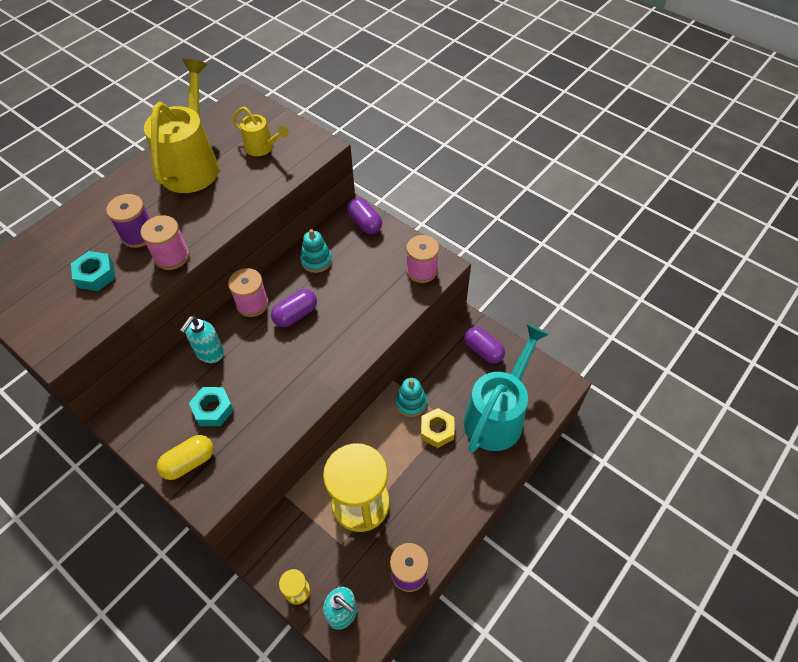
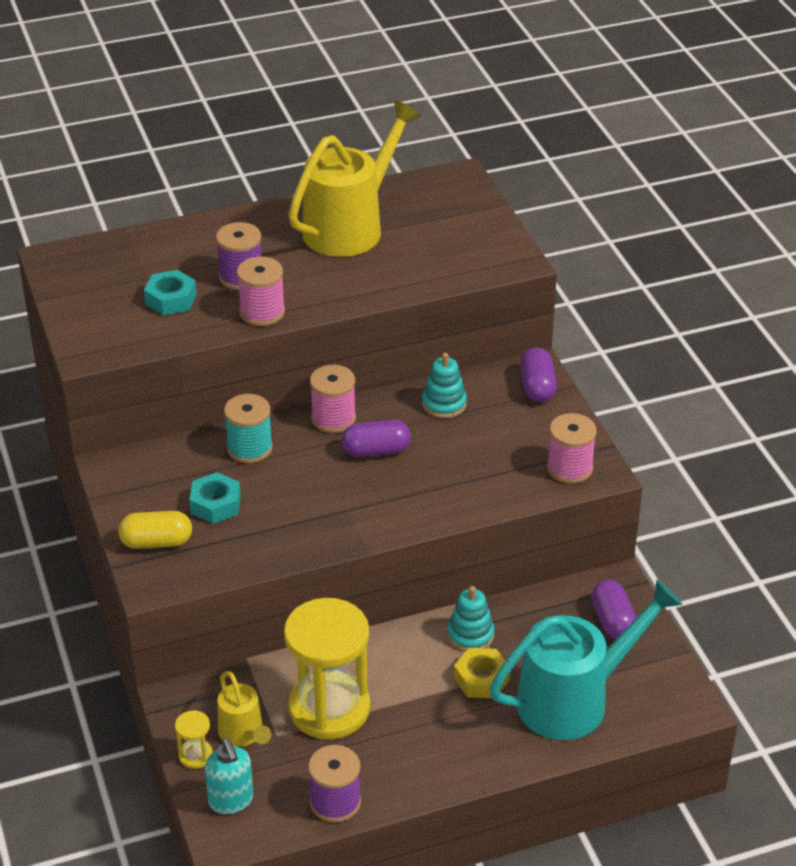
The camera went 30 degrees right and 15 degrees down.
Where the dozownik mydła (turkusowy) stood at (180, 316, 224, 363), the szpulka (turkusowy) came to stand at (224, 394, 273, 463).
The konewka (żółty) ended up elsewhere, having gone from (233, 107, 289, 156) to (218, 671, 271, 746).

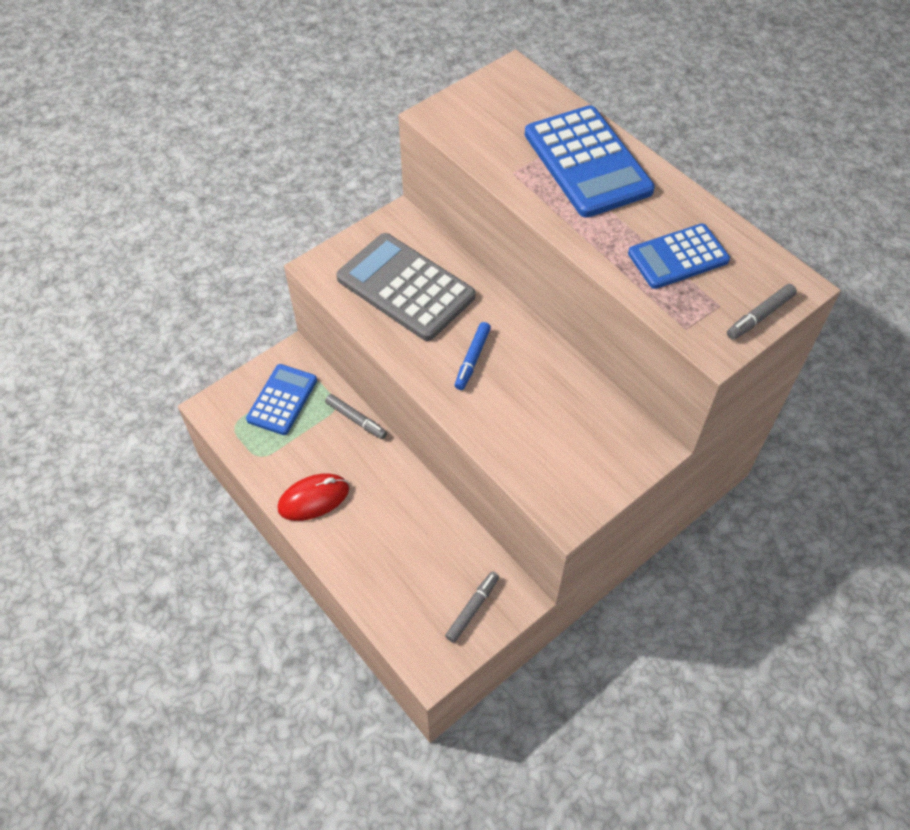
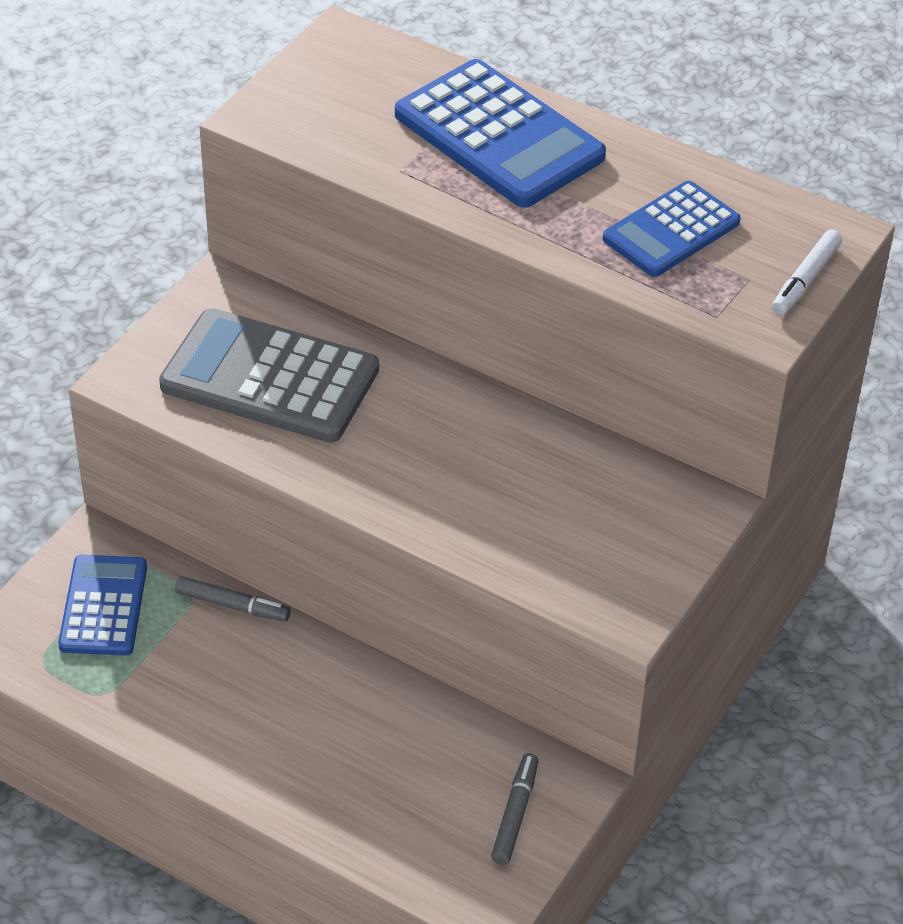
The camera went 20 degrees left and 10 degrees down.
The second view lost the myszka (czerwony) at (277, 473, 349, 521).
The second view lost the flamaster (niebieski) at (455, 322, 491, 390).
What was the flamaster (szary) at (727, 284, 797, 340) turned into the flamaster (biały) at (772, 230, 842, 315).

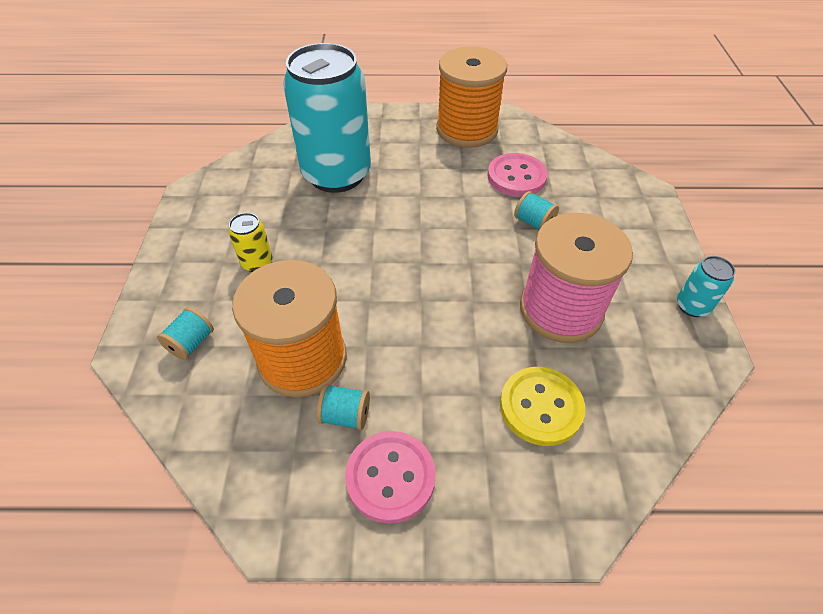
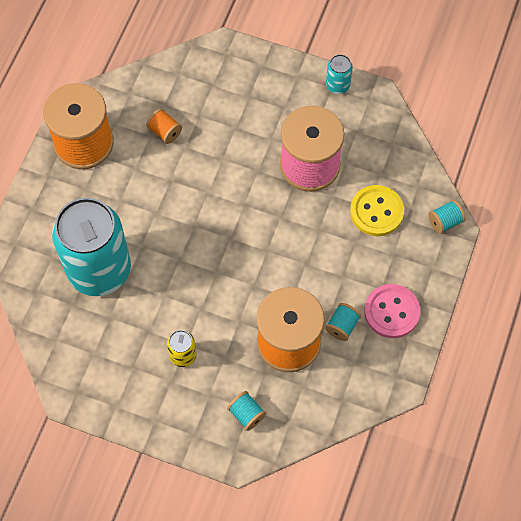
The camera went 70 degrees left and 15 degrees up.
Where the guzik (różowy) stood at (487, 153, 548, 197), the szpulka (pomarańczowy) came to stand at (146, 109, 182, 144).
The szpulka (turkusowy) ended up elsewhere, having gone from (514, 191, 559, 230) to (428, 200, 465, 234).

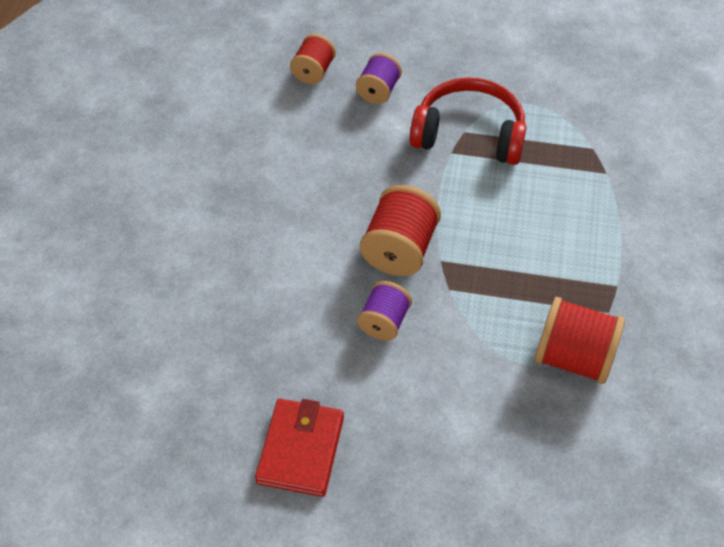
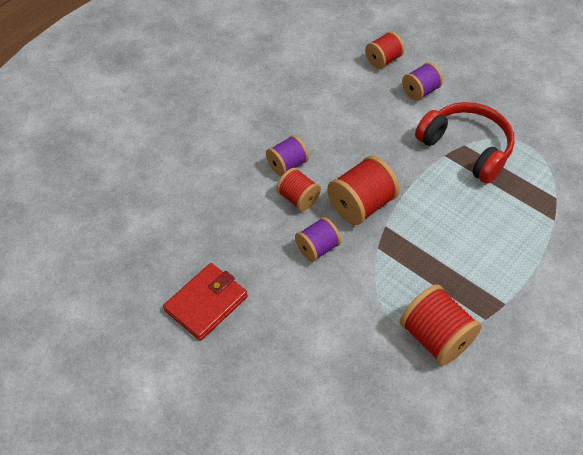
The camera went 30 degrees right and 0 degrees up.
The second view gained the szpulka (fioletowy) at (266, 135, 309, 176).
The second view gained the szpulka (czerwony) at (276, 168, 321, 211).

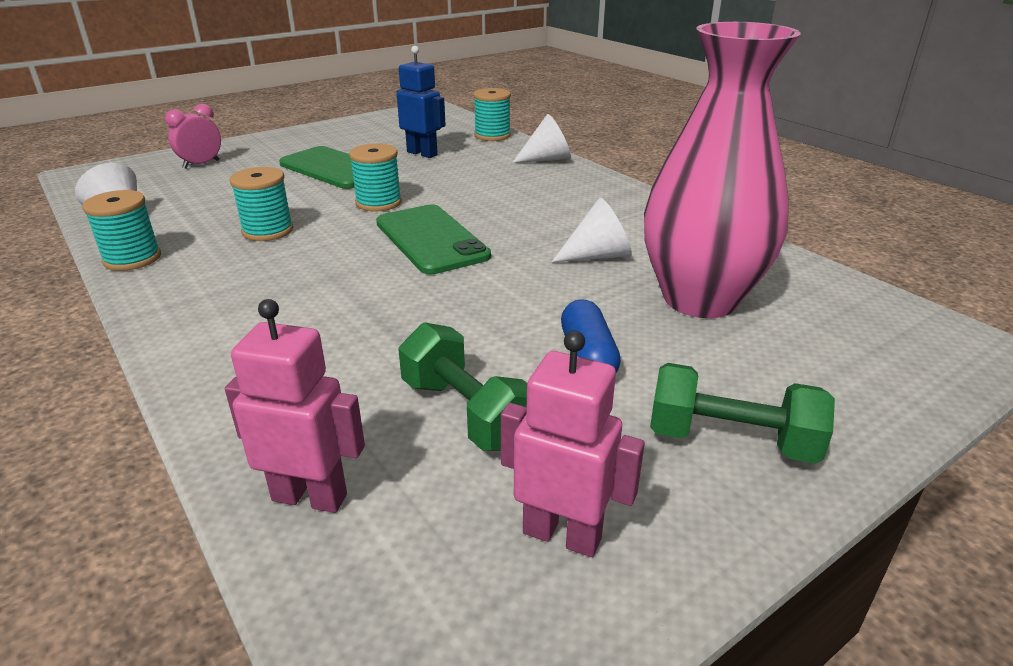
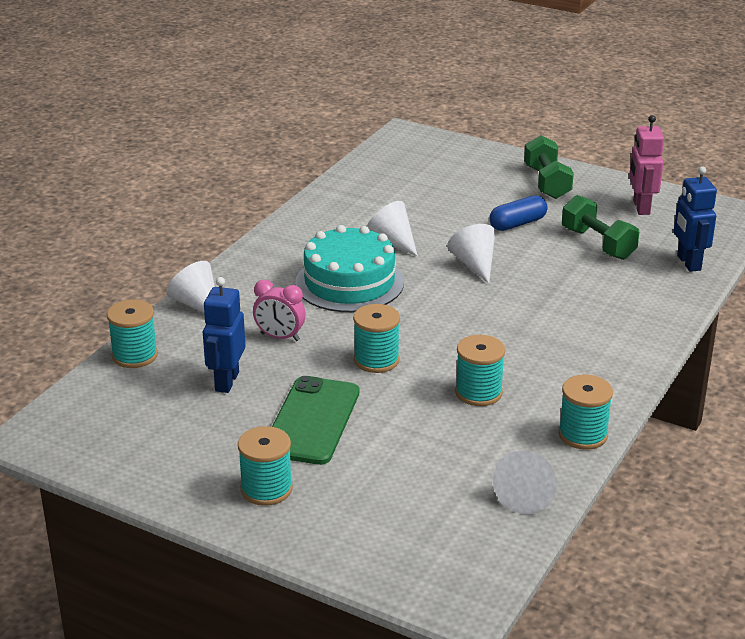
The camera went 115 degrees left and 0 degrees up.
The budzik (różowy) ended up elsewhere, having gone from (165, 104, 221, 169) to (253, 280, 306, 341).
What was the robot (różowy) at (225, 299, 365, 513) turned into the robot (niebieski) at (674, 166, 717, 272).
The second view lost the telefon (zielony) at (376, 204, 491, 275).
The hantel (zielony) at (398, 322, 527, 451) ended up facing another way, 60 degrees counterclockwise from before.
The second view lost the wazon (różowy) at (644, 22, 801, 318).
The second view gained the szpulka (turkusowy) at (238, 426, 293, 506).
The second view gained the tort (turkusowy) at (295, 225, 404, 312).
The second view gained the stożek (biały) at (447, 224, 495, 284).

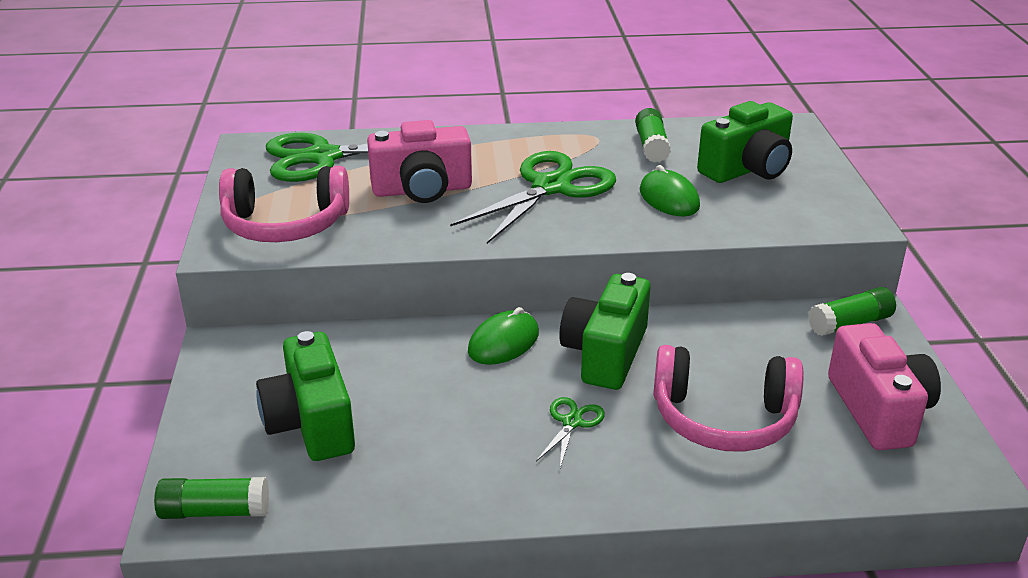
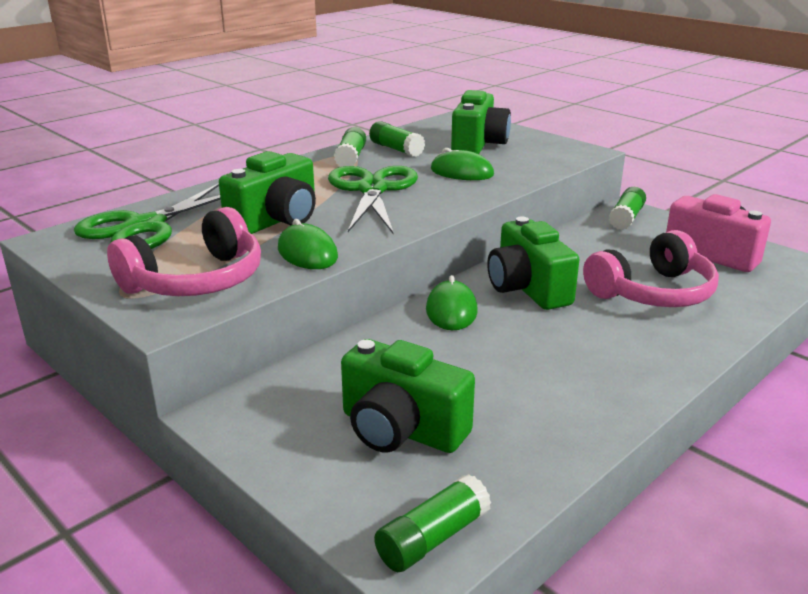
The camera went 40 degrees left and 5 degrees down.
What was the aparat fotograficzny (różowy) at (367, 120, 472, 203) turned into the aparat fotograficzny (zielony) at (219, 151, 316, 234).
The second view lost the nożyczki (zielony) at (536, 397, 605, 468).
The second view gained the myszka (zielony) at (278, 219, 338, 269).
The second view gained the klej w sztyfcie (zielony) at (334, 127, 366, 167).

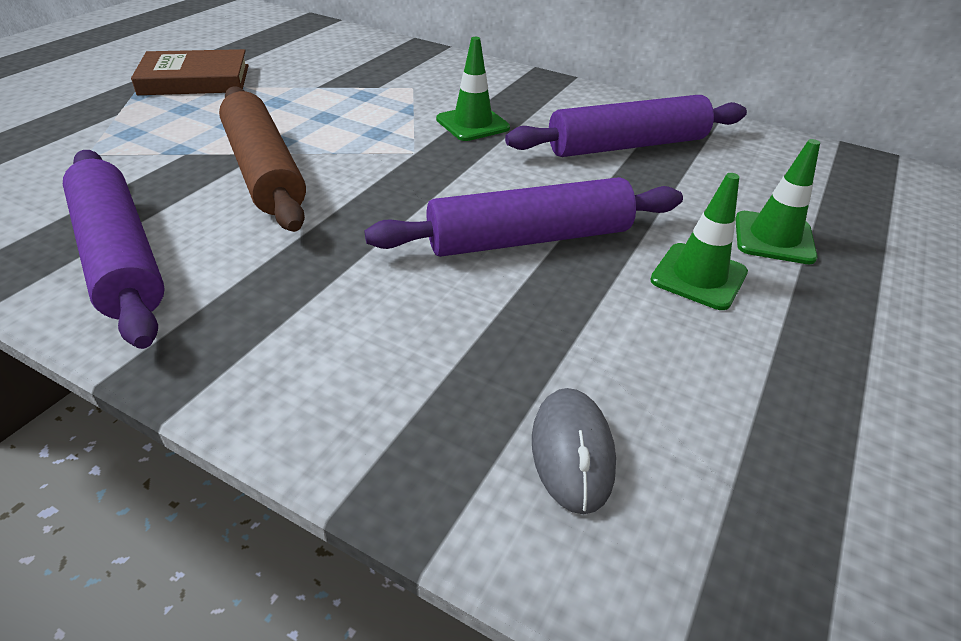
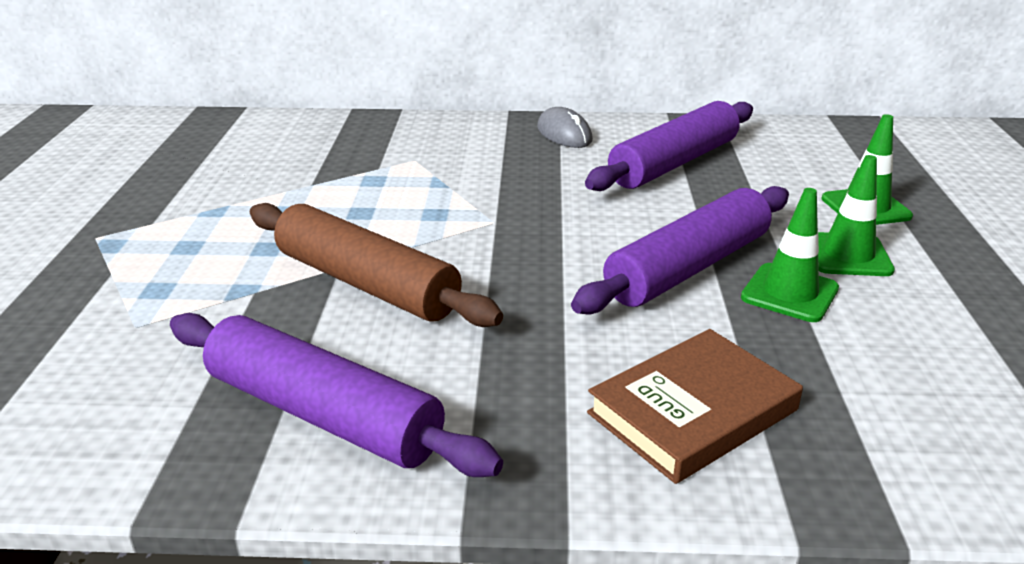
The camera went 25 degrees left and 10 degrees down.
The książka (brązowy) ended up elsewhere, having gone from (131, 49, 249, 95) to (587, 329, 803, 484).
The pachołek (zielony) ended up elsewhere, having gone from (436, 37, 510, 141) to (741, 188, 839, 322).
The myszka (szary) ended up elsewhere, having gone from (532, 388, 616, 514) to (537, 107, 593, 148).

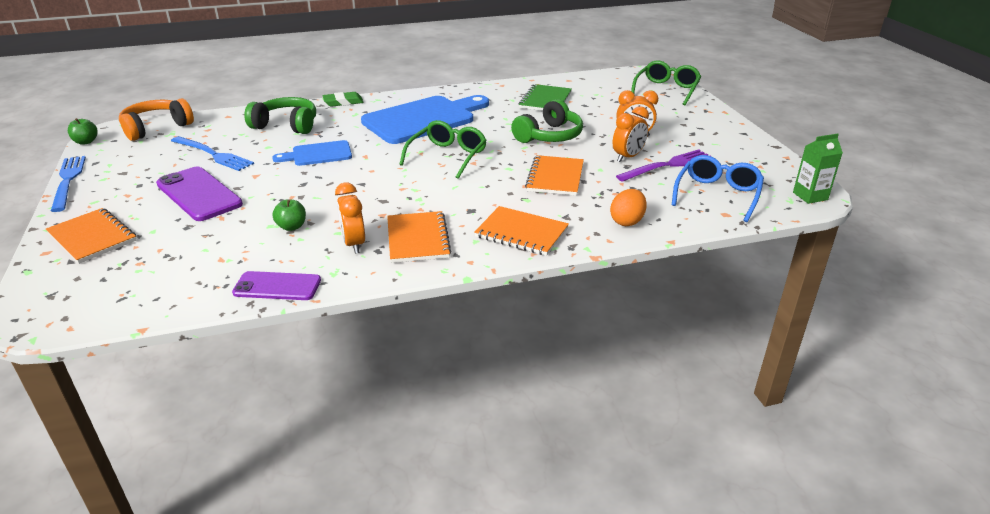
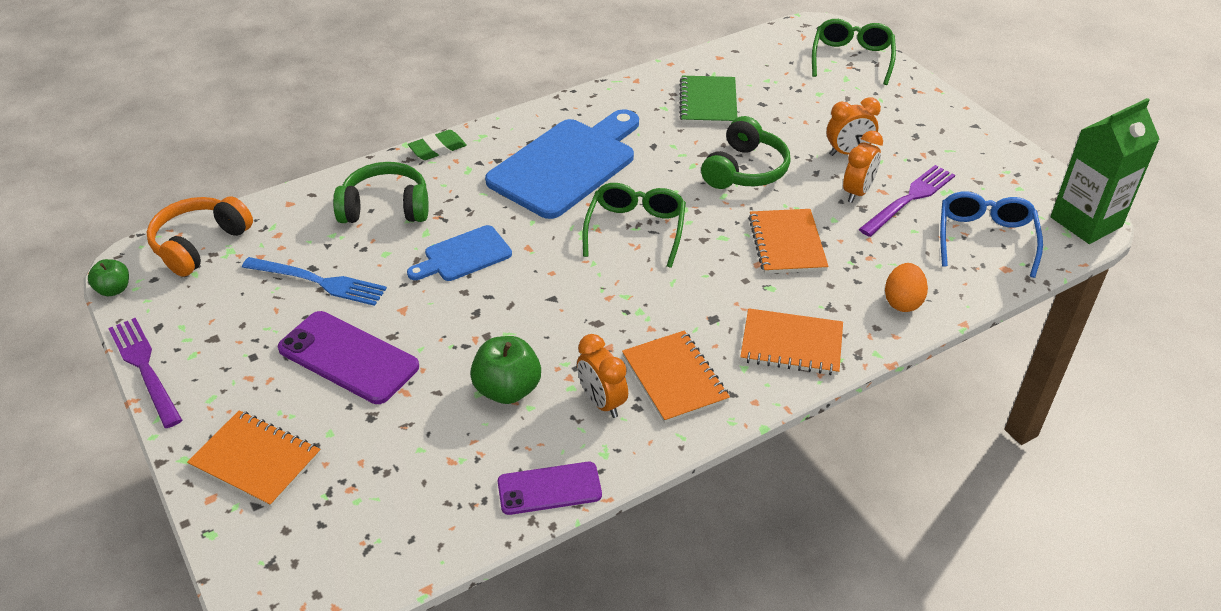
The camera went 15 degrees left and 10 degrees up.
What was the widelec (niebieski) at (51, 156, 86, 212) turned into the widelec (fioletowy) at (108, 318, 182, 428).
The size of the jabłko (zielony) at (272, 199, 306, 231) changed by a factor of 1.66.
The size of the karton mleka (zielony) at (793, 133, 843, 204) changed by a factor of 1.74.

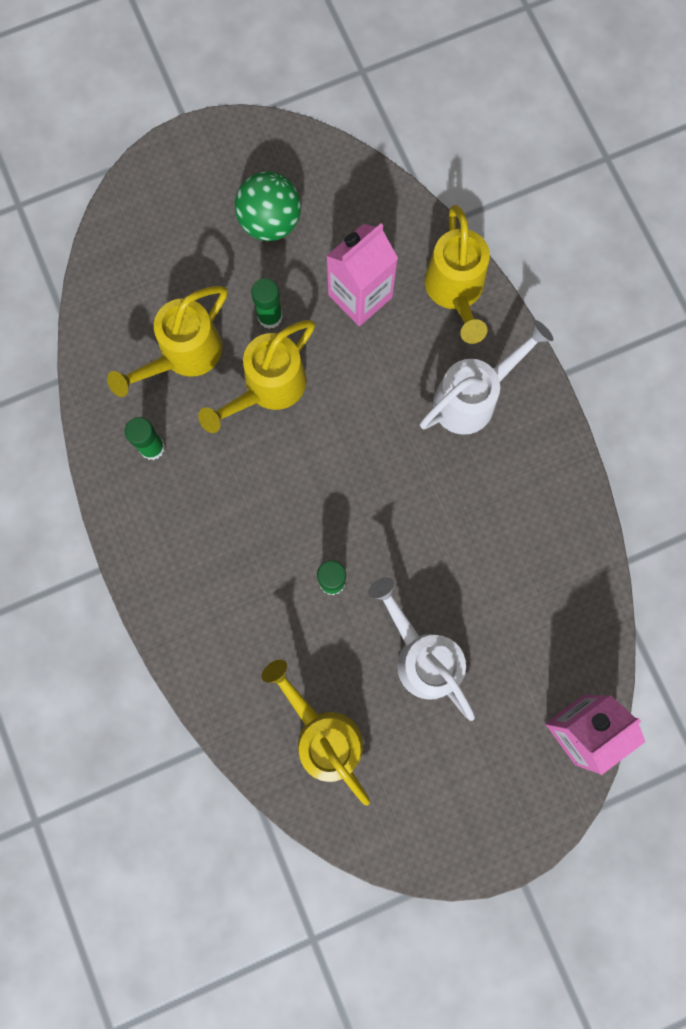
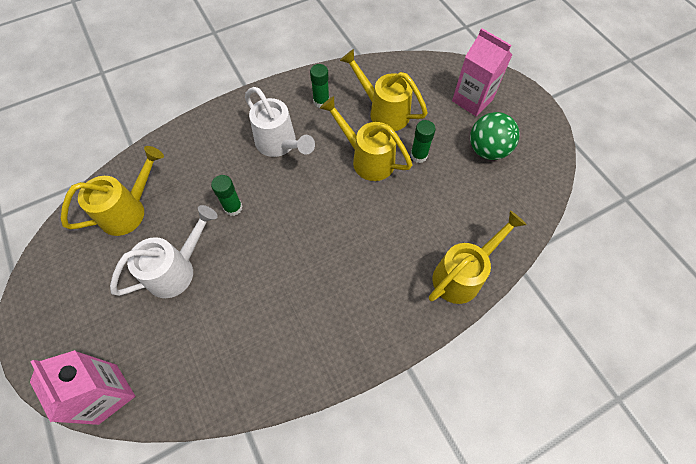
The camera went 85 degrees right and 15 degrees down.
The karton mleka (różowy) ended up elsewhere, having gone from (327, 224, 398, 326) to (452, 28, 512, 117).
The konewka (biały) ended up elsewhere, having gone from (420, 320, 553, 435) to (245, 87, 315, 157).
The konewka (żółty) at (425, 205, 490, 344) ended up facing another way, 150 degrees clockwise from before.

